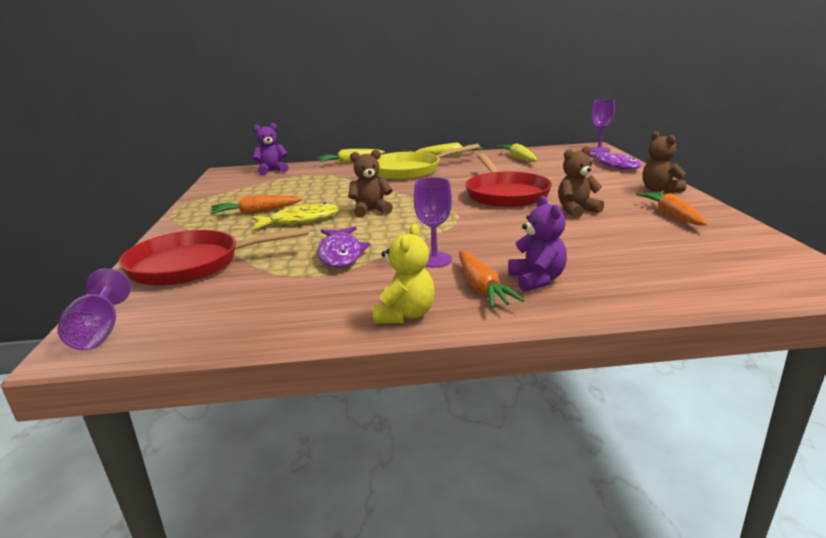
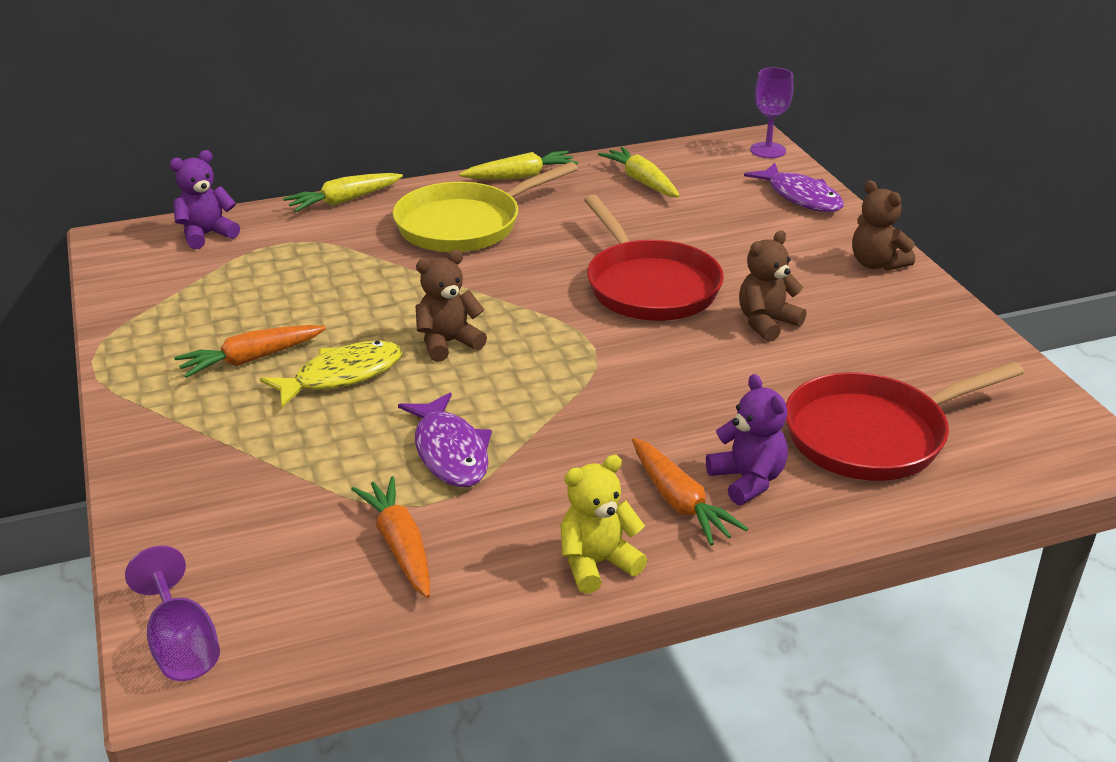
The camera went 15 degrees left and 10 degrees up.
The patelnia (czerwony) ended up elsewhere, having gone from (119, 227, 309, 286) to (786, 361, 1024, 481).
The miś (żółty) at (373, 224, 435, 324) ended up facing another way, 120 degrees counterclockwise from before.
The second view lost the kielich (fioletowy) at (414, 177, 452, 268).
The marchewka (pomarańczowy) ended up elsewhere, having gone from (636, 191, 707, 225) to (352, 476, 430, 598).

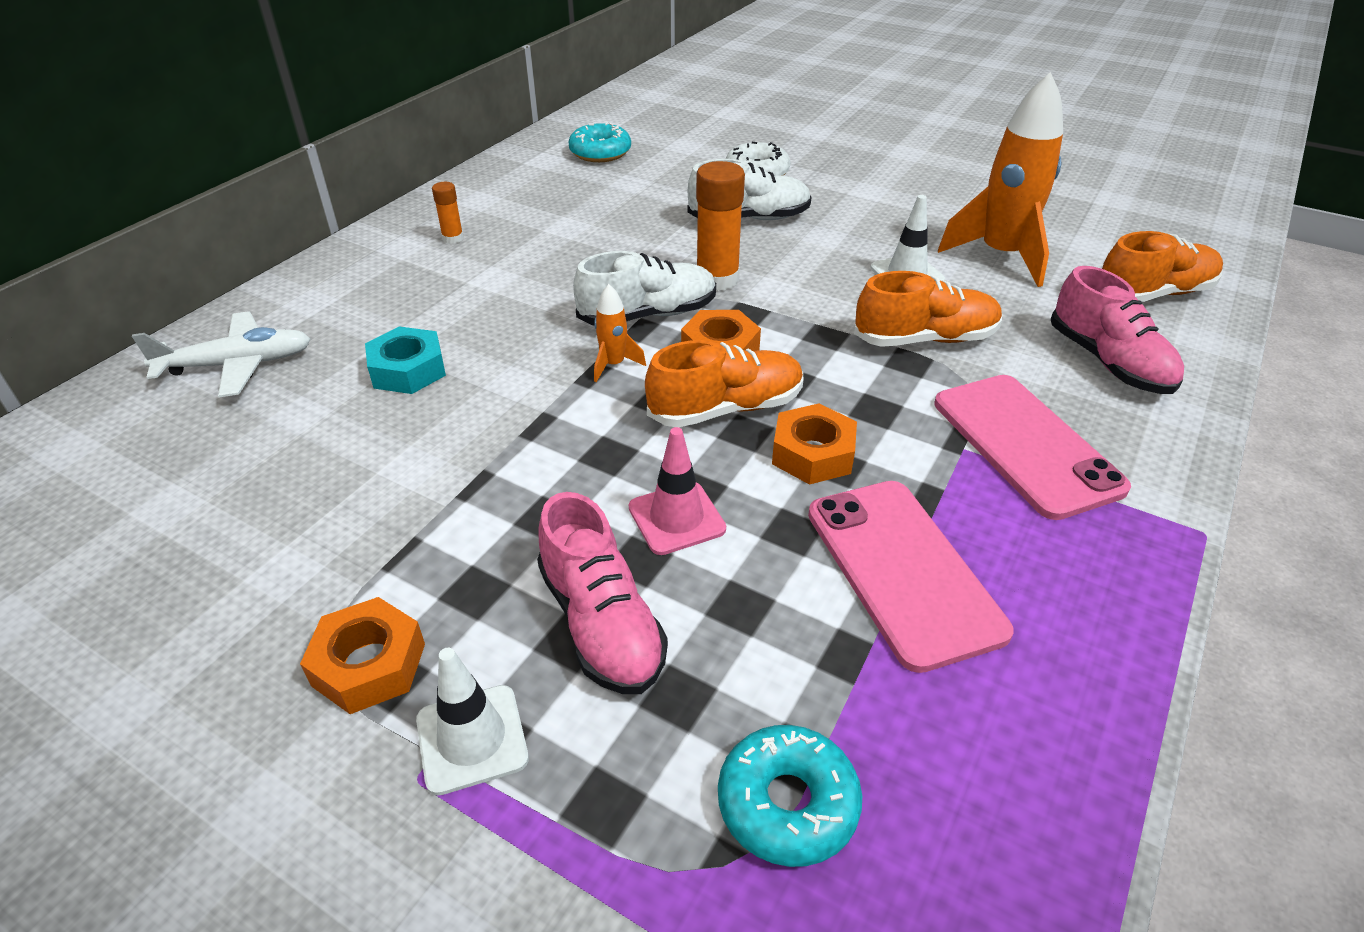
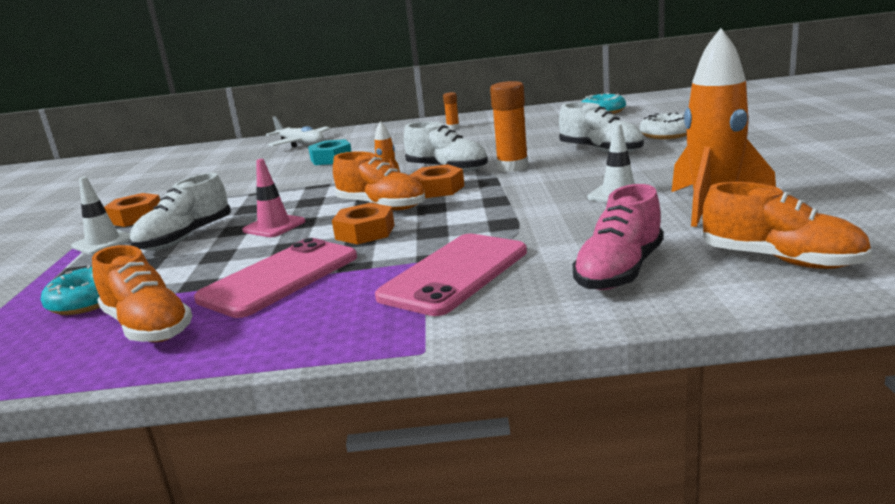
The camera went 60 degrees right and 20 degrees down.
What was the but (różowy) at (537, 492, 668, 694) turned into the but (biały) at (129, 173, 231, 251).
The but (pomarańczowy) ended up elsewhere, having gone from (854, 271, 1002, 347) to (92, 245, 192, 342).

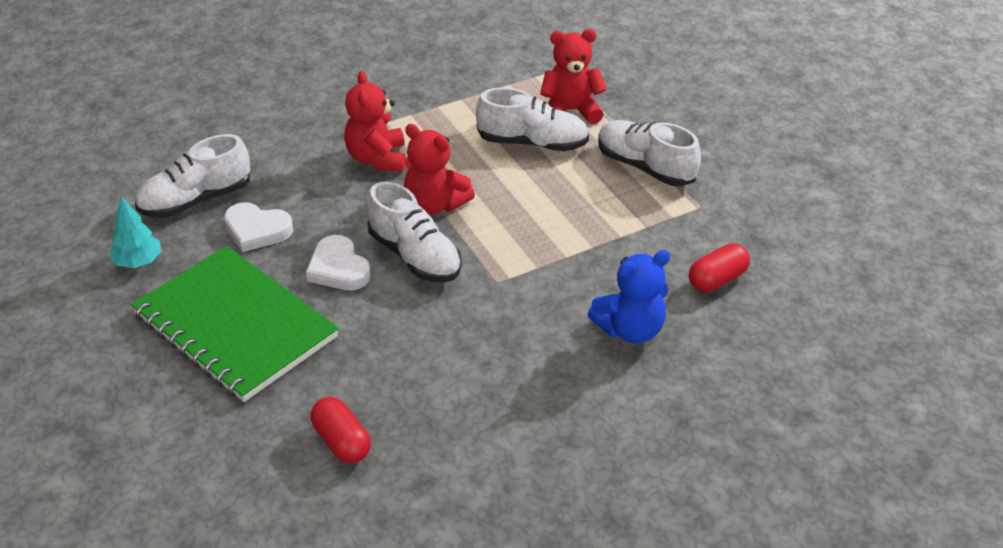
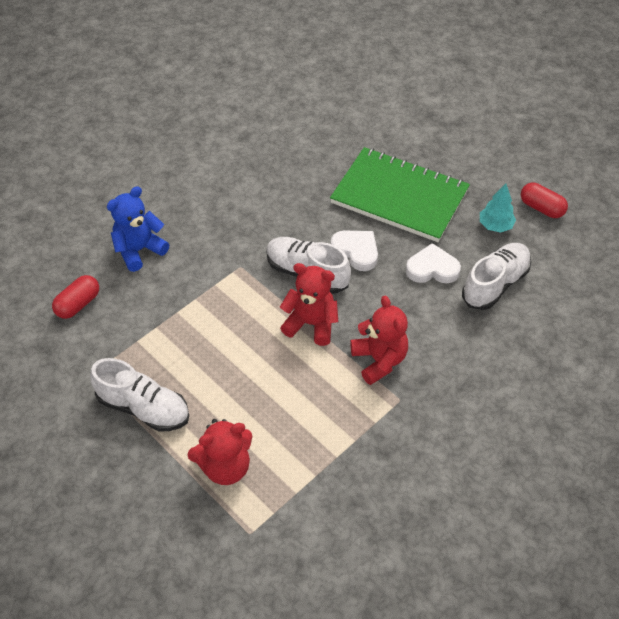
The camera went 165 degrees right and 10 degrees up.
The kapsułka (czerwony) ended up elsewhere, having gone from (311, 397, 371, 463) to (521, 183, 568, 218).
The second view lost the but (biały) at (476, 87, 589, 151).

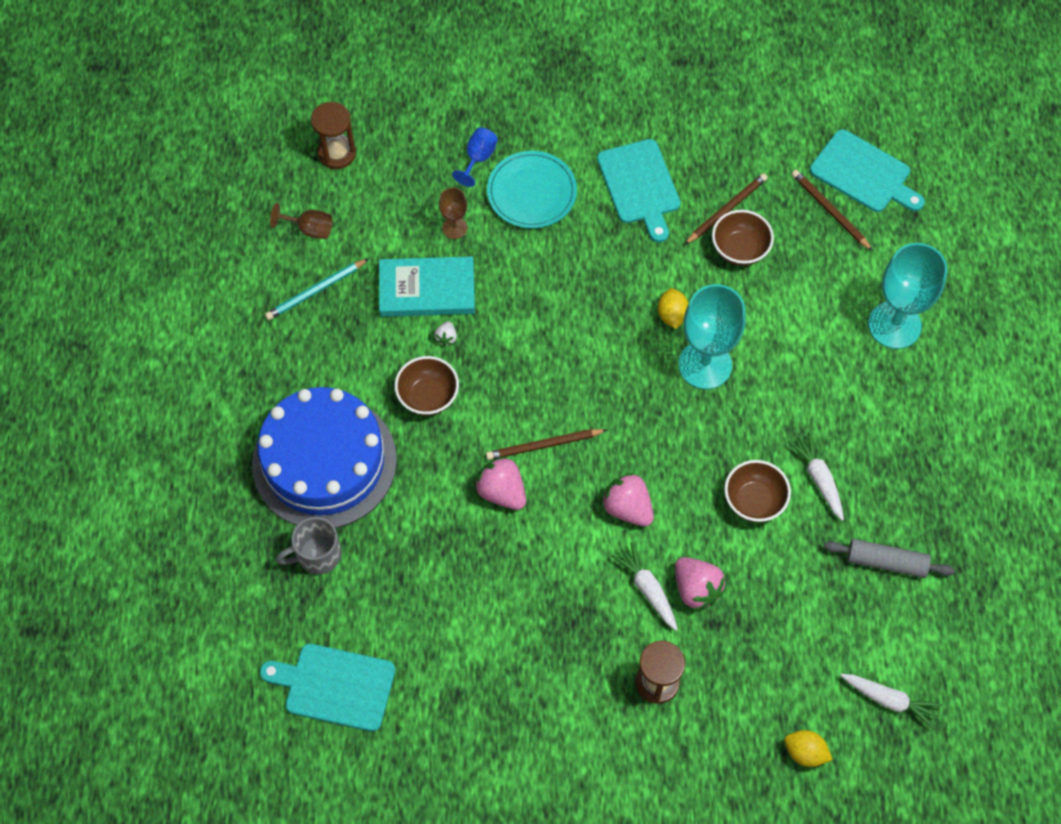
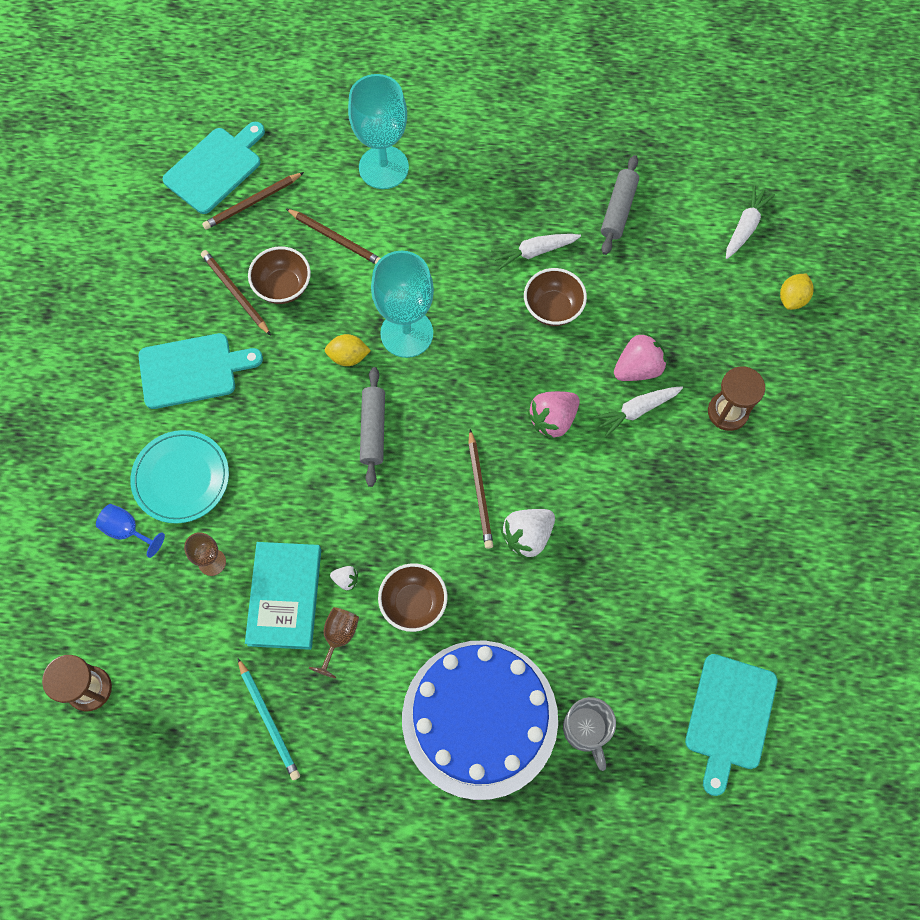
The camera went 85 degrees left and 5 degrees up.
The kielich (brązowy) ended up elsewhere, having gone from (270, 203, 332, 239) to (309, 607, 359, 679).
What was the truskawka (różowy) at (474, 456, 526, 510) turned into the truskawka (biały) at (501, 509, 555, 560).
The second view gained the ołówek (brązowy) at (286, 209, 381, 264).
The second view gained the wałek do ciasta (szary) at (360, 367, 385, 487).

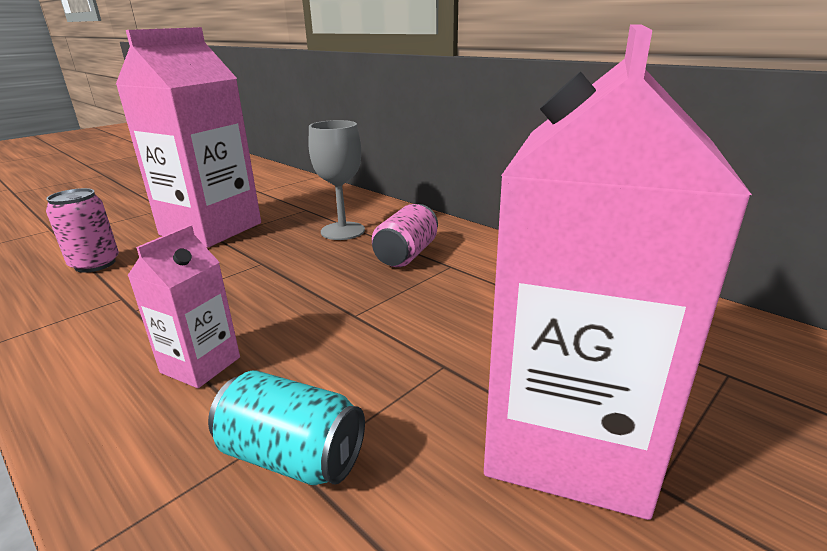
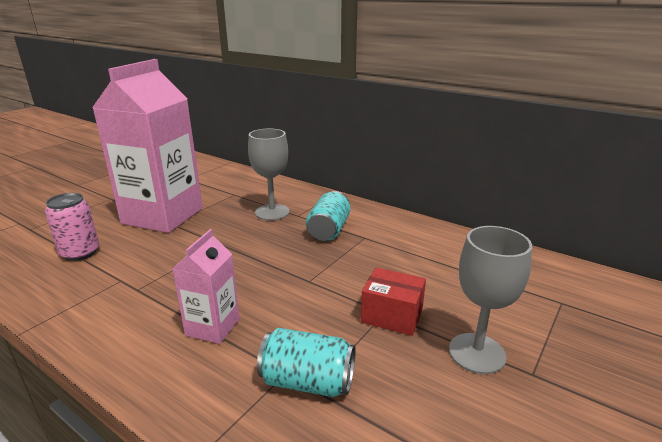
The camera went 10 degrees left and 0 degrees up.
What was the puszka (różowy) at (372, 204, 438, 267) turned into the puszka (turkusowy) at (306, 191, 350, 241).
Where the karton mleka (różowy) stood at (484, 24, 752, 520), the kielich (szary) came to stand at (449, 226, 532, 374).
The second view gained the pudełko (czerwony) at (361, 267, 426, 336).

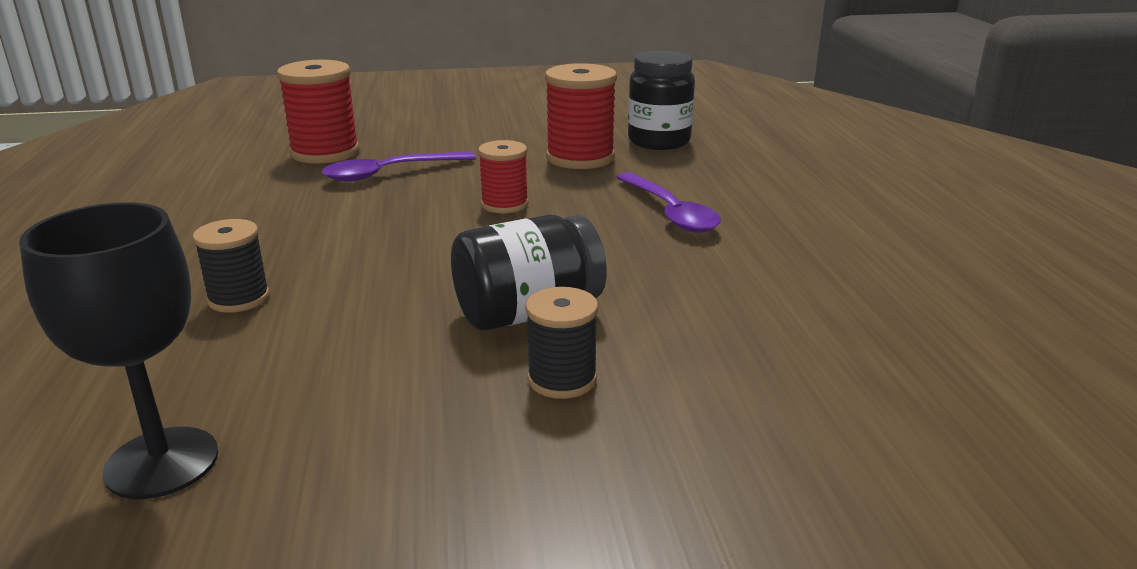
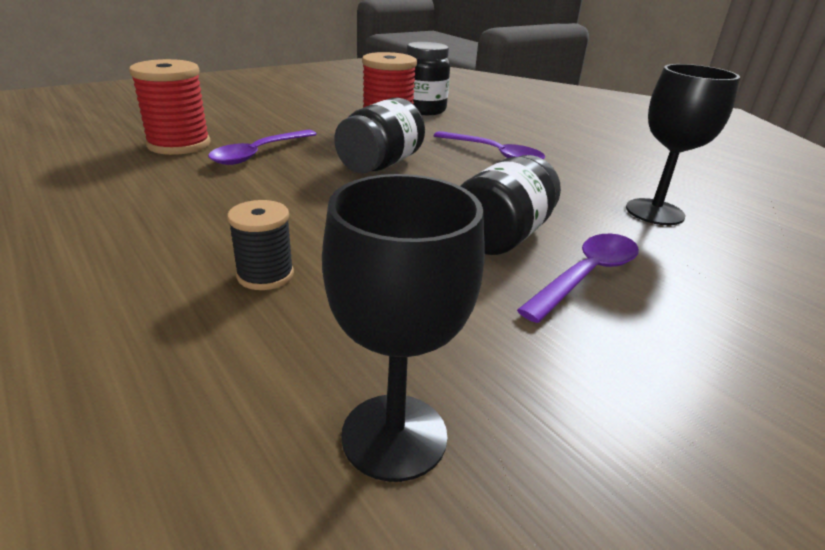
The camera went 30 degrees left and 5 degrees up.
Where the szpulka (czerwony) stood at (478, 140, 528, 213), the słoik (czarny) came to stand at (334, 98, 425, 173).
Where the szpulka (czarny) stood at (525, 287, 598, 399), the łyżka (fioletowy) came to stand at (517, 234, 639, 323).
The second view gained the kielich (czarny) at (626, 64, 740, 225).

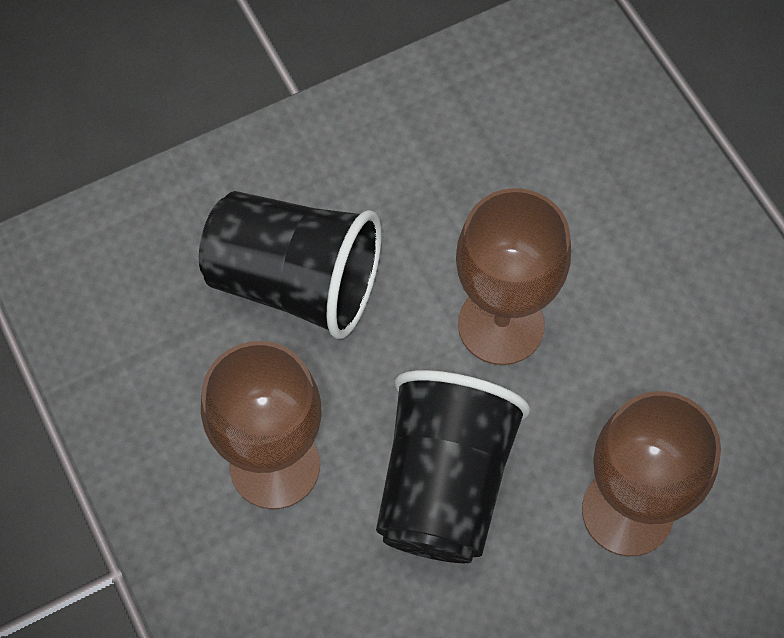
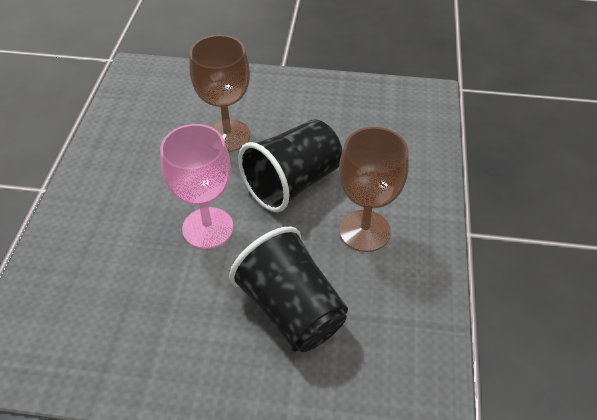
The camera went 145 degrees left and 15 degrees down.
What was the kielich (brązowy) at (456, 188, 571, 365) turned into the kielich (różowy) at (160, 124, 234, 249).

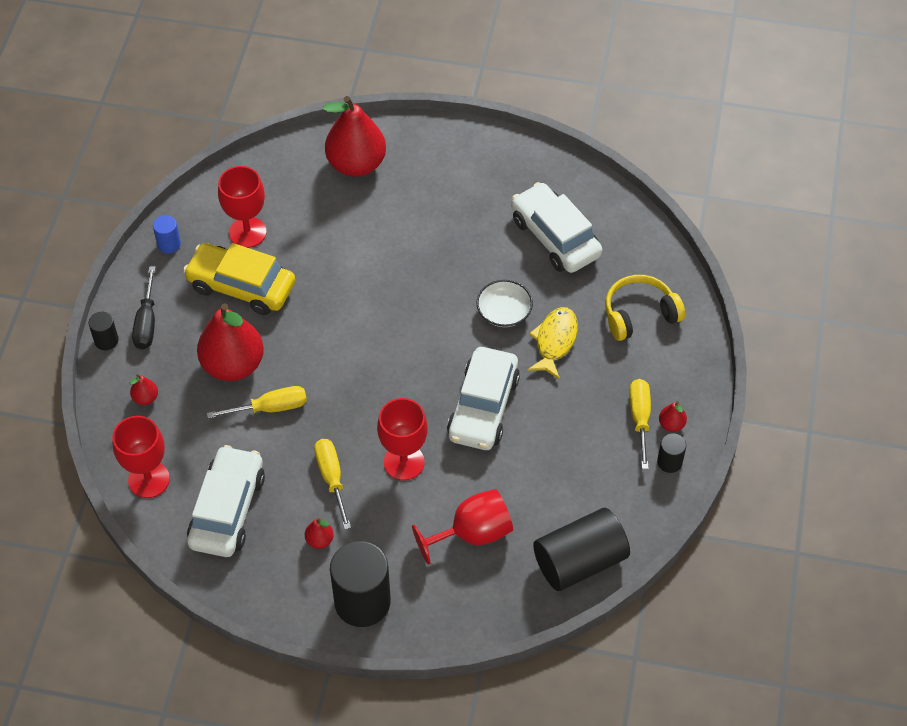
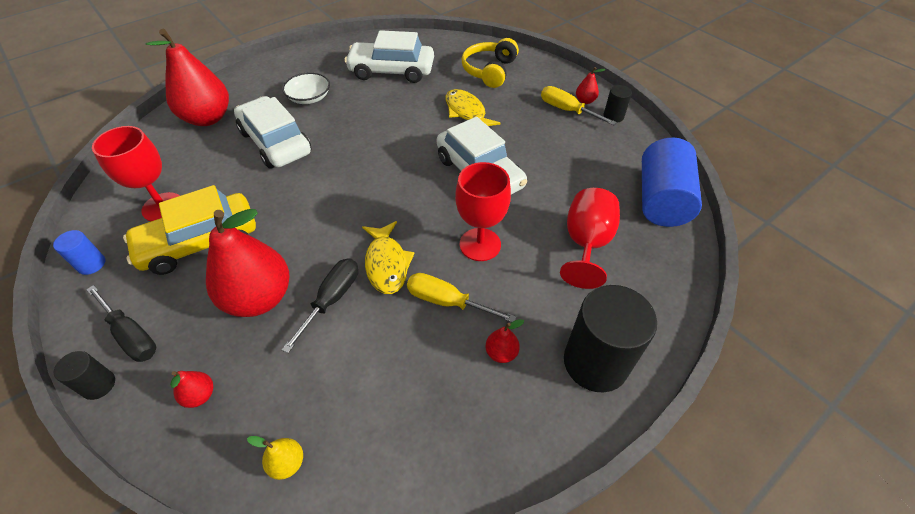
The camera went 50 degrees left and 5 degrees down.
Where the kielich (czerwony) stood at (112, 416, 170, 498), the gruszka (żółty) came to stand at (247, 436, 303, 480).
The samochód (biały) ended up elsewhere, having gone from (187, 445, 265, 557) to (234, 96, 312, 169).
What was the śrubokręt (żółty) at (207, 386, 307, 419) turned into the śrubokręt (czarny) at (282, 259, 358, 353).
The miska (biały) ended up elsewhere, having gone from (476, 280, 533, 327) to (282, 72, 330, 104).
What was the walec (czarny) at (533, 508, 630, 591) turned into the walec (niebieski) at (642, 138, 702, 227).
The second view gained the ryba (żółty) at (362, 221, 415, 294).

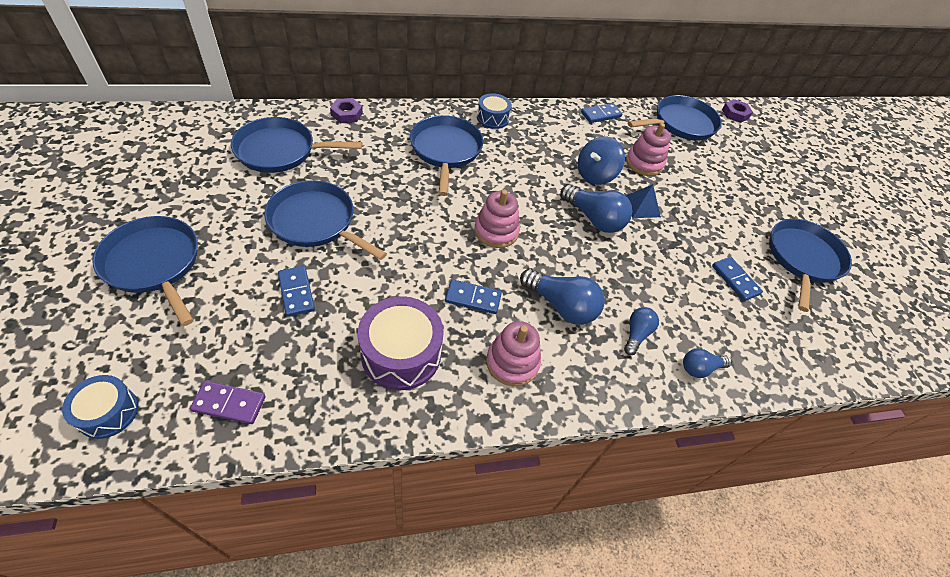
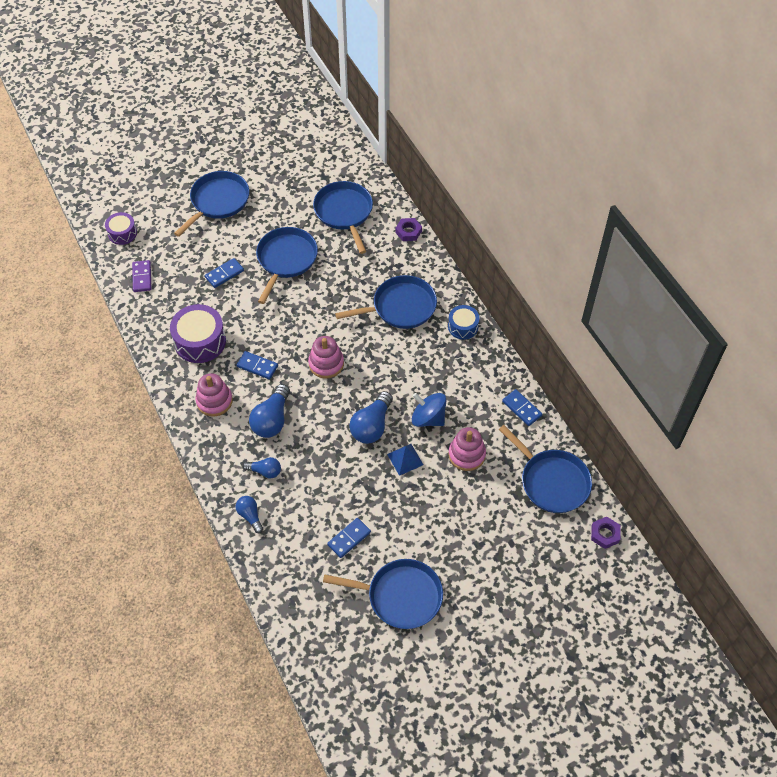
The camera went 80 degrees right and 5 degrees up.
What was the bęben (niebieski) at (62, 375, 138, 439) turned into the bęben (fioletowy) at (105, 212, 137, 245).
The kostka domina (niebieski) at (445, 279, 502, 314) ended up facing another way, 60 degrees counterclockwise from before.

